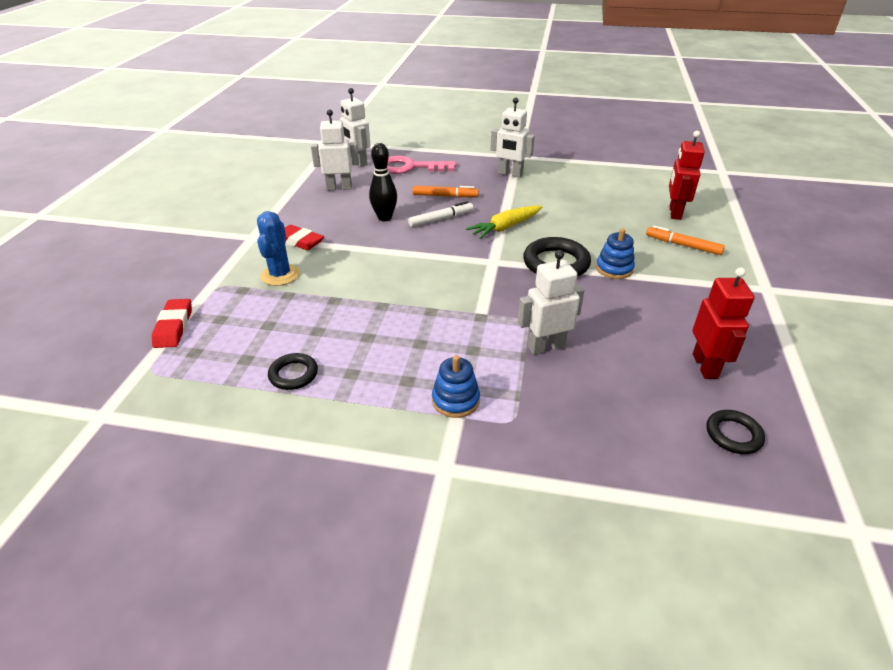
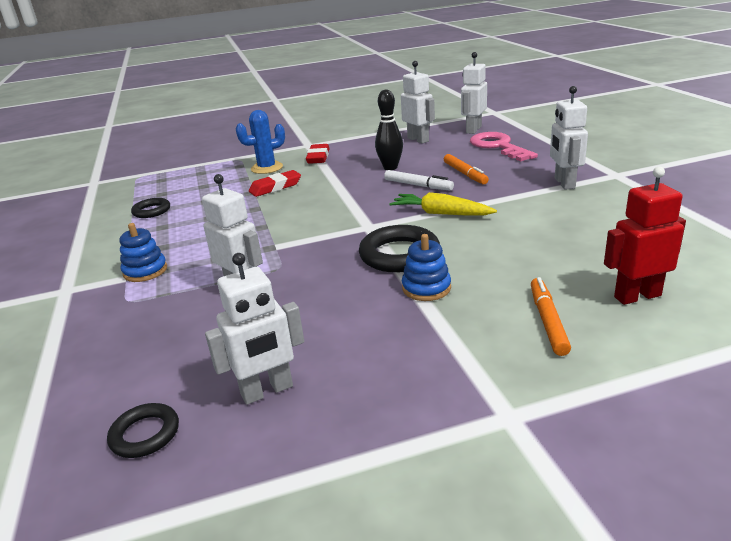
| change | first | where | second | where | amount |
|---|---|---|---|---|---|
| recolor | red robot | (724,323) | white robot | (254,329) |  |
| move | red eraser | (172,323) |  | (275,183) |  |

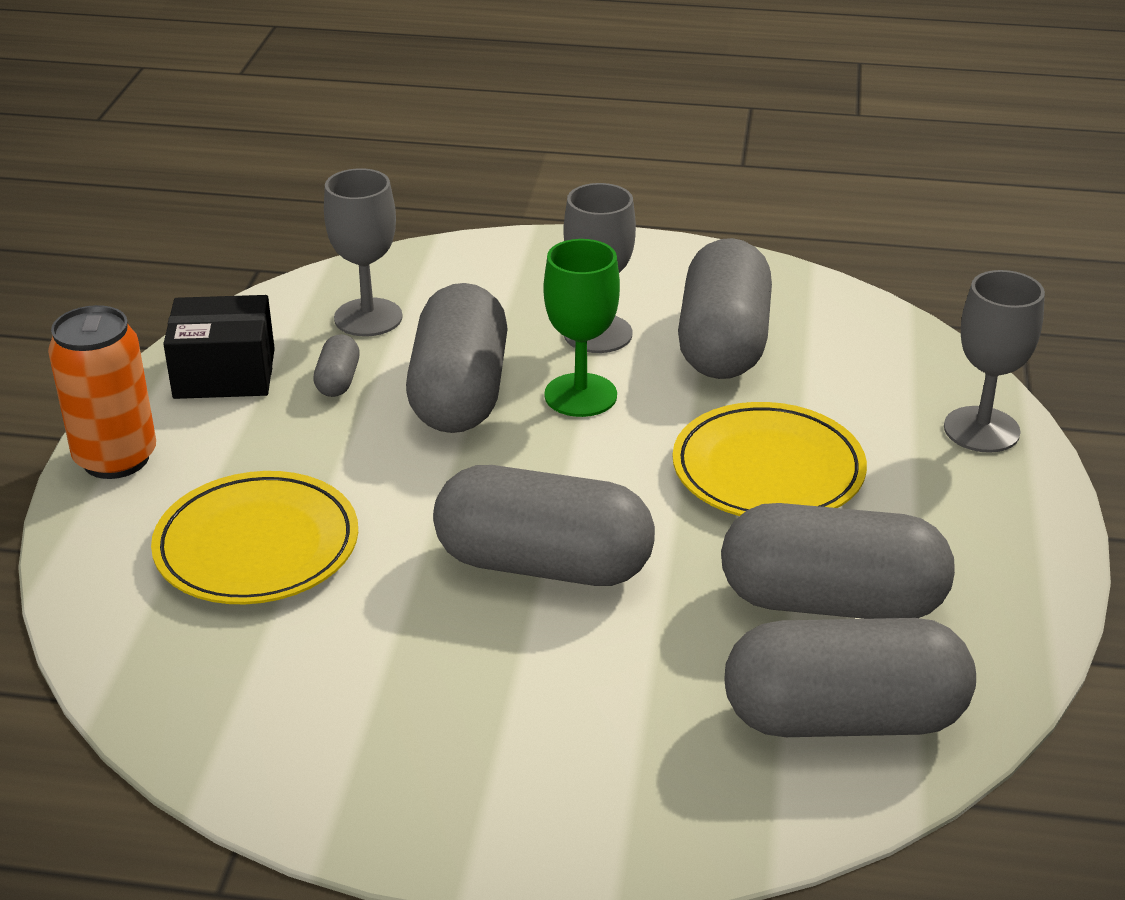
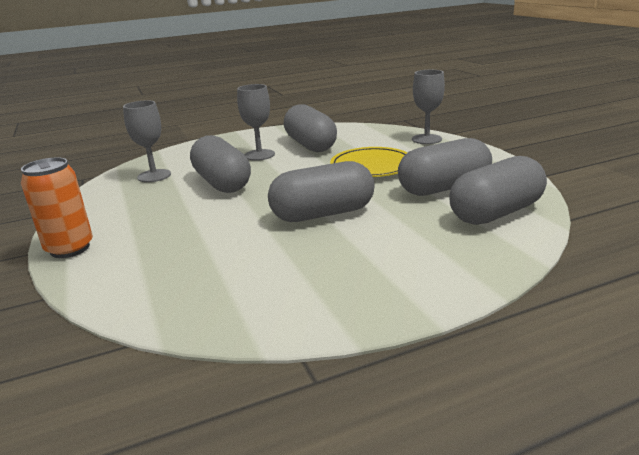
| change | first | where | second | where | amount |
|---|---|---|---|---|---|
| delete | green goblet | (581,328) |  |  |  |
| delete | black box | (219,347) |  |  |  |
| delete | grey capsule | (336,365) |  |  |  |
| delete | yellow plate | (254,537) |  |  |  |

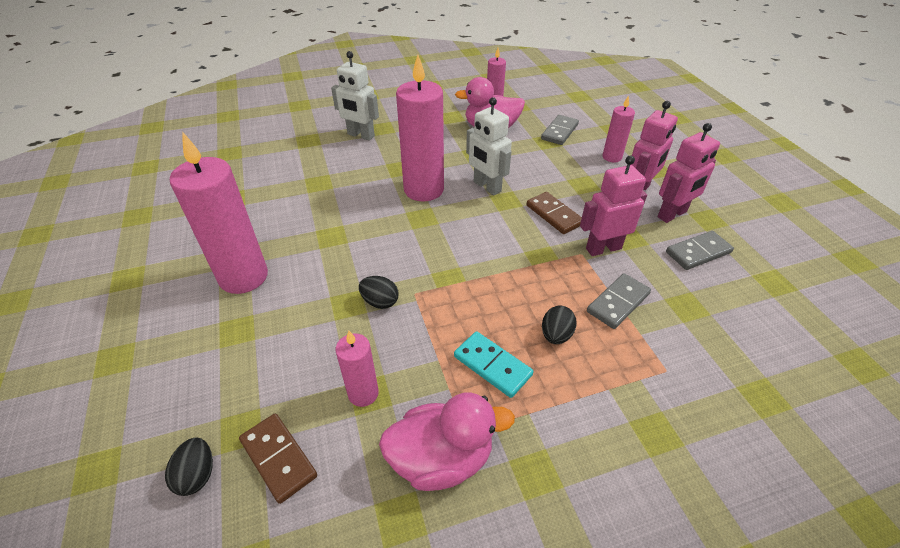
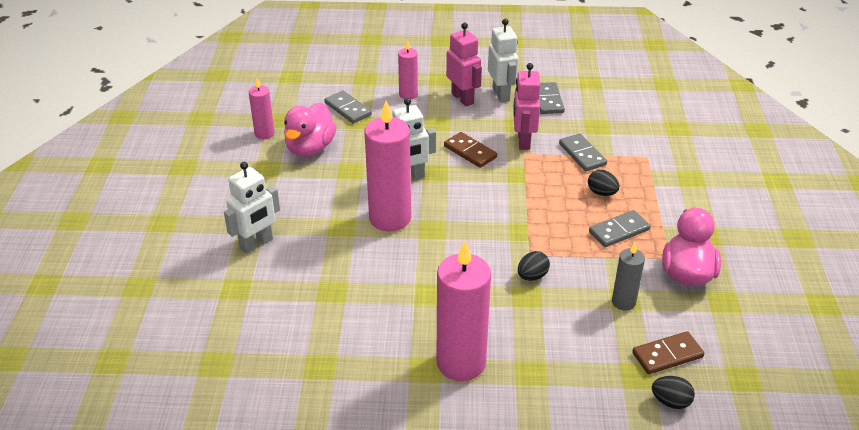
| change | first | where | second | where | amount |
|---|---|---|---|---|---|
| recolor | pink robot | (689,173) | white robot | (503,60) |  |
| rotate | brown domino | (554,213) |  | (470,150) | 60 degrees clockwise |
| recolor | pink candle | (357,369) | grey candle | (628,276) |  |
| recolor | turquoise domino | (494,364) | grey domino | (619,228) |  |

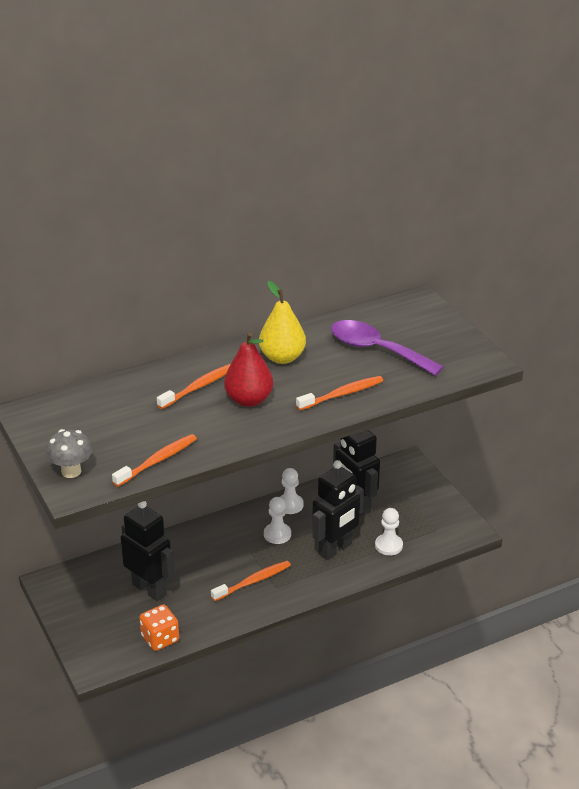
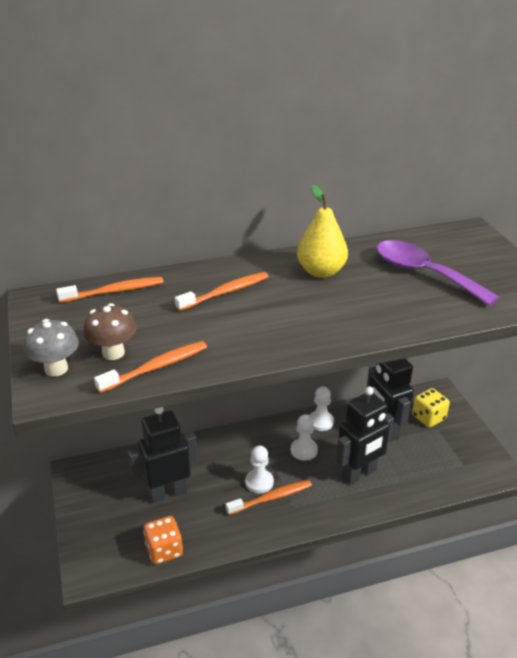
| change | first | where | second | where | amount |
|---|---|---|---|---|---|
| delete | red pear | (248,370) |  |  |  |
| move | orange toothbrush | (339,393) |  | (110,290) |  |
| rotate | black robot | (148,551) |  | (163,455) | 75 degrees counterclockwise |
| move | white pawn | (389,531) |  | (259,469) |  |
| insert |  |  | brown mushroom | (109,331) |  |
| insert |  |  | yellow dice | (431,407) |  |

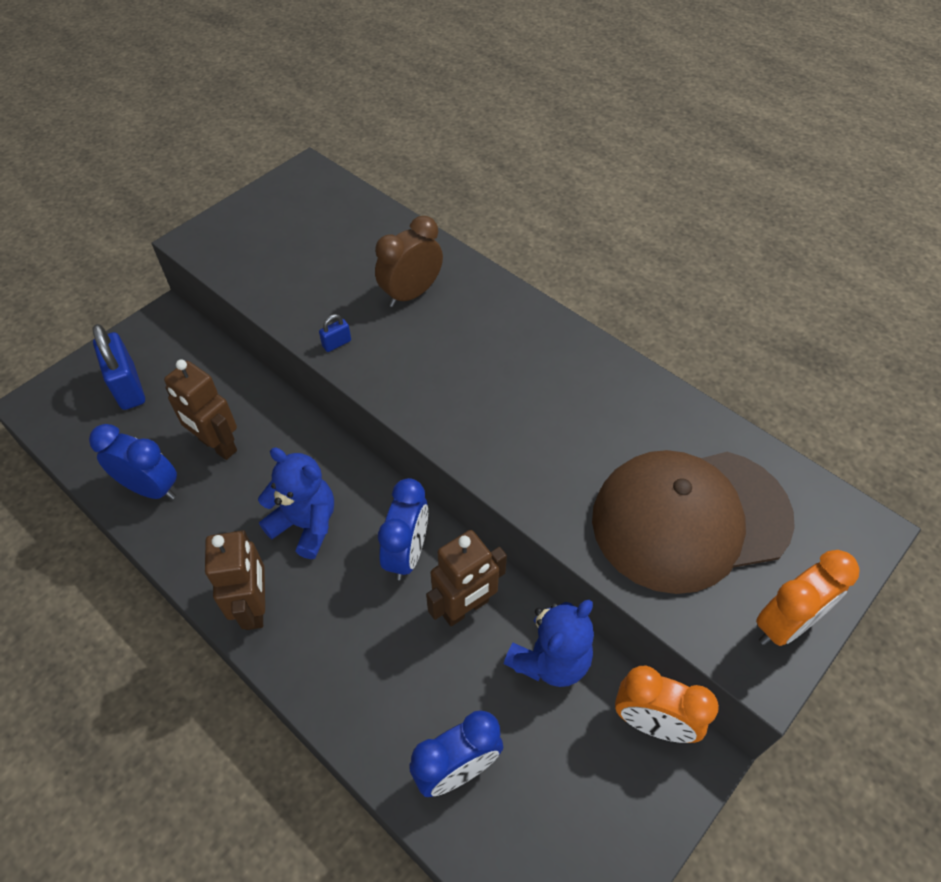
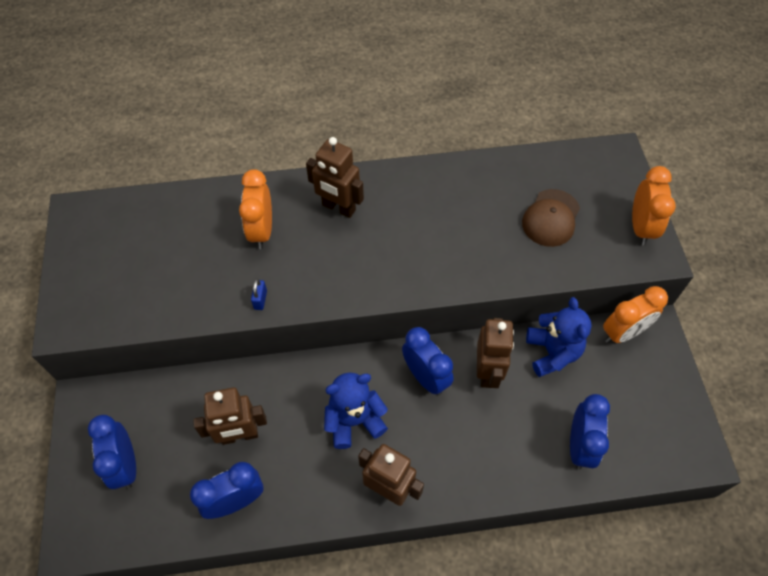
| change | first | where | second | where | amount |
|---|---|---|---|---|---|
| recolor | brown clock | (409,261) | orange clock | (255,209) |  |
| replace | blue padlock | (118,367) | blue clock | (112,452) |  |
| resize | brown cap | (693,522) |  | (551,218) | x0.52 |
| insert |  |  | brown robot | (335,177) |  |

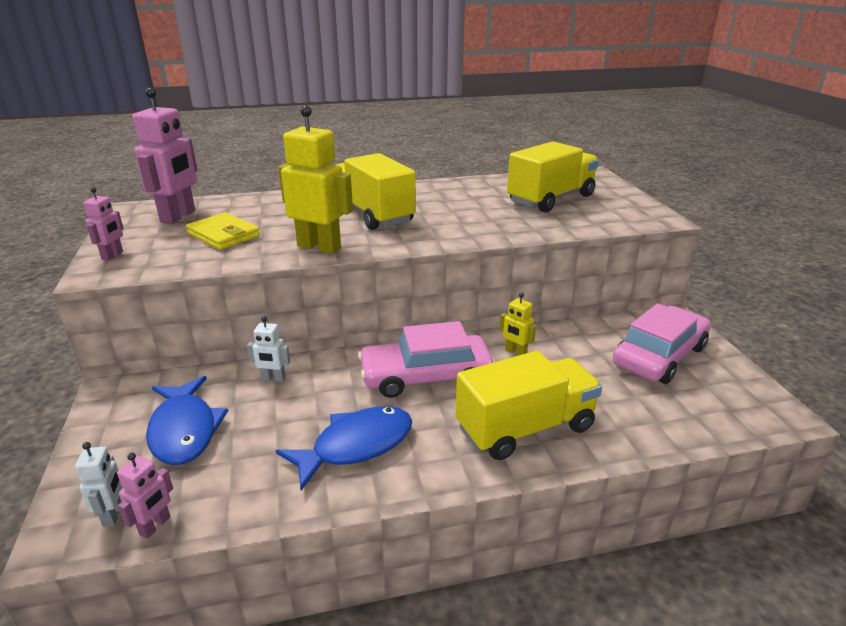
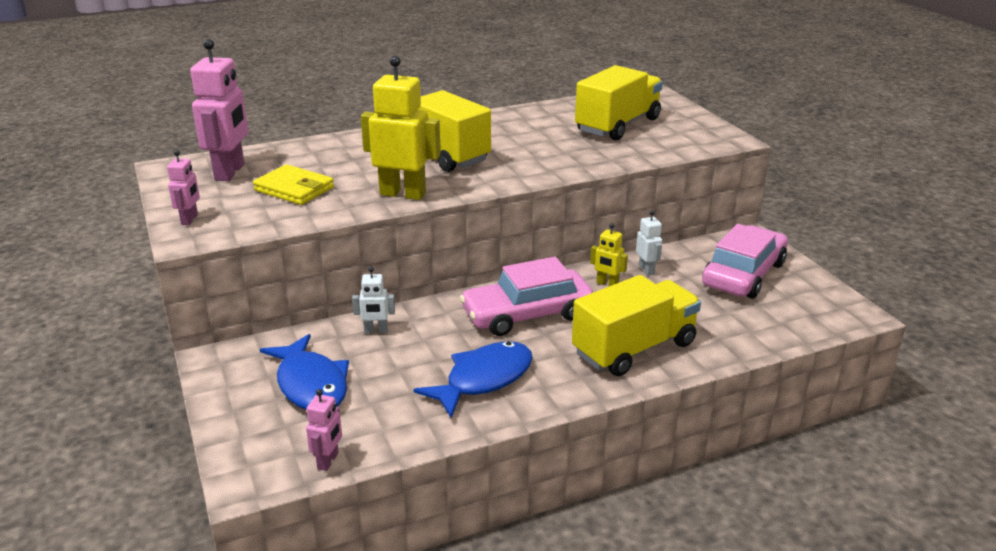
| change | first | where | second | where | amount |
|---|---|---|---|---|---|
| move | white robot | (99,484) |  | (649,243) |  |

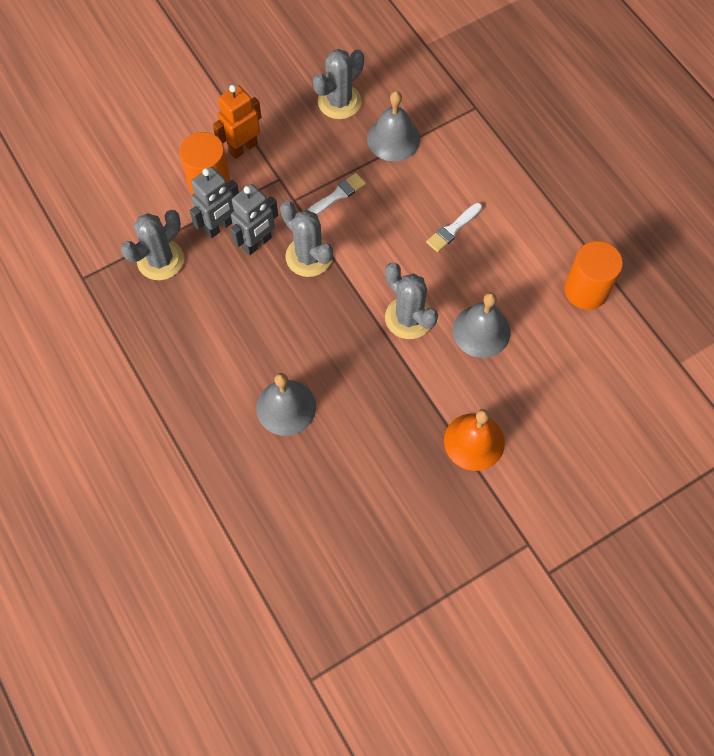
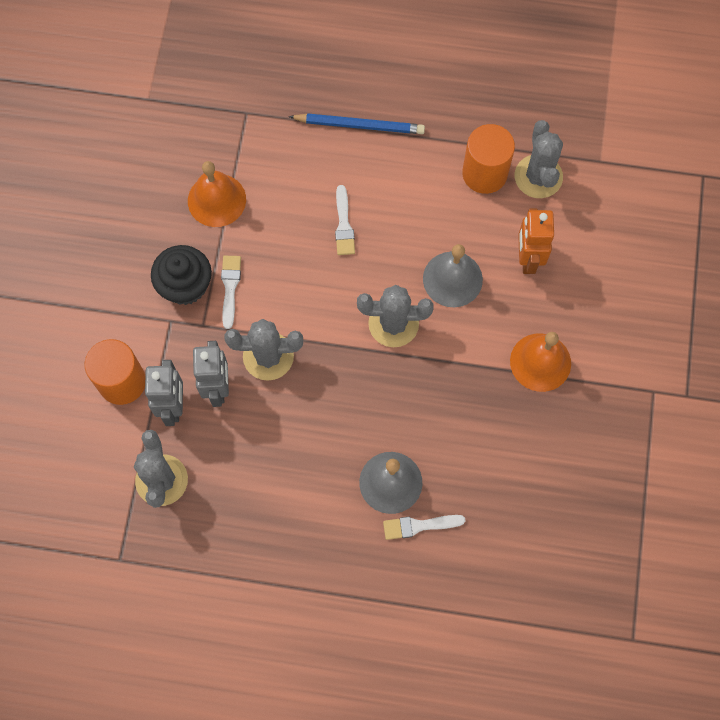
| change | first | where | second | where | amount |
|---|---|---|---|---|---|
| move | grey cactus | (338,84) |  | (539,159) |  |
| move | orange robot | (237,122) |  | (536,241) |  |
| recolor | grey bell | (393,126) | orange bell | (217,194) |  |
| insert |  |  | blue pencil | (356,123) |  |
| insert |  |  | black cupcake | (181,275) |  |
| insert |  |  | white brush | (424,527) |  |

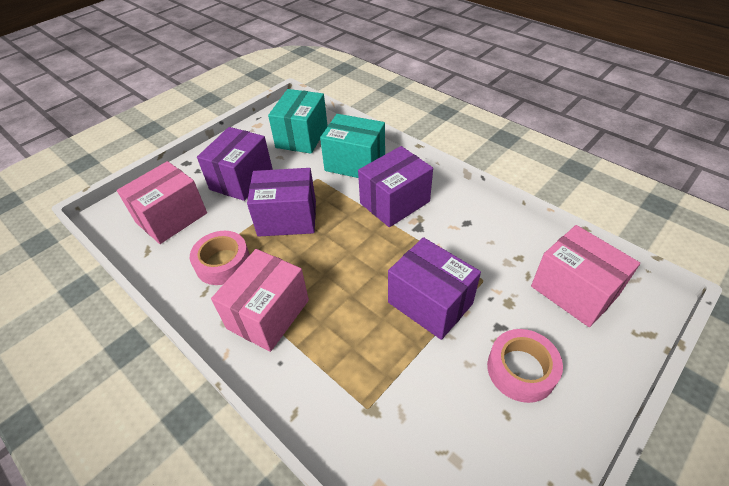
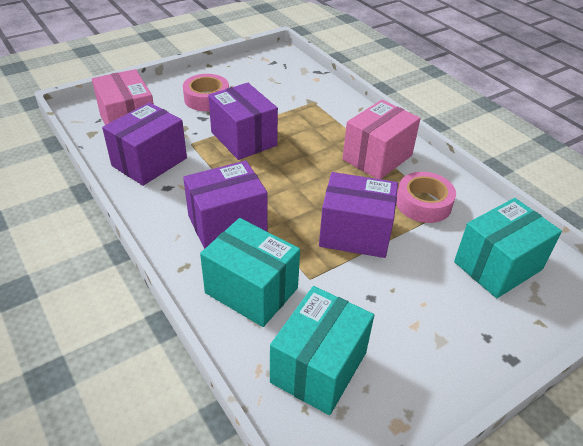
| change | first | where | second | where | amount |
|---|---|---|---|---|---|
| move | purple box | (235,164) |  | (144,144) |  |
| recolor | pink box | (162,202) | turquoise box | (508,248) |  |

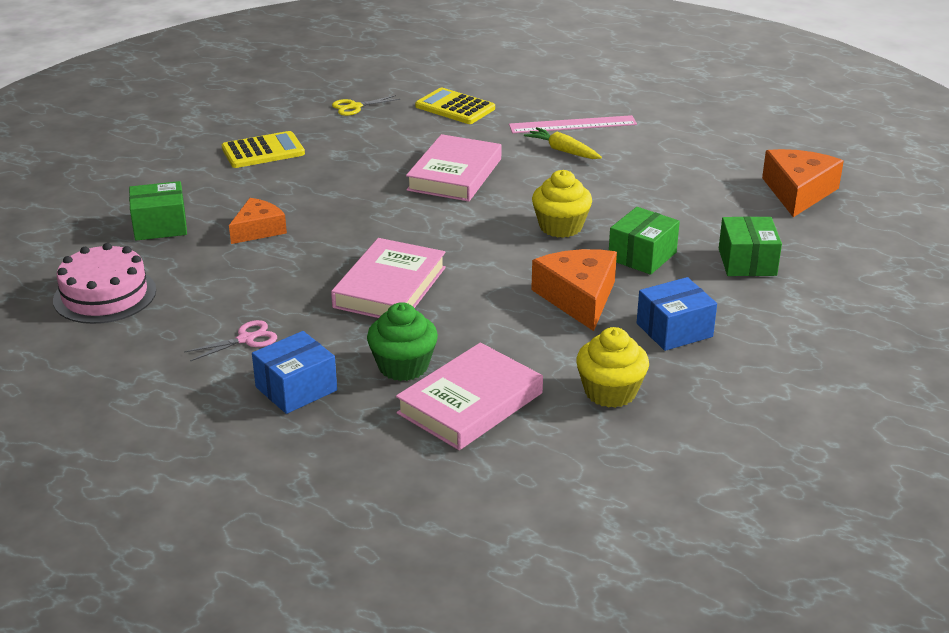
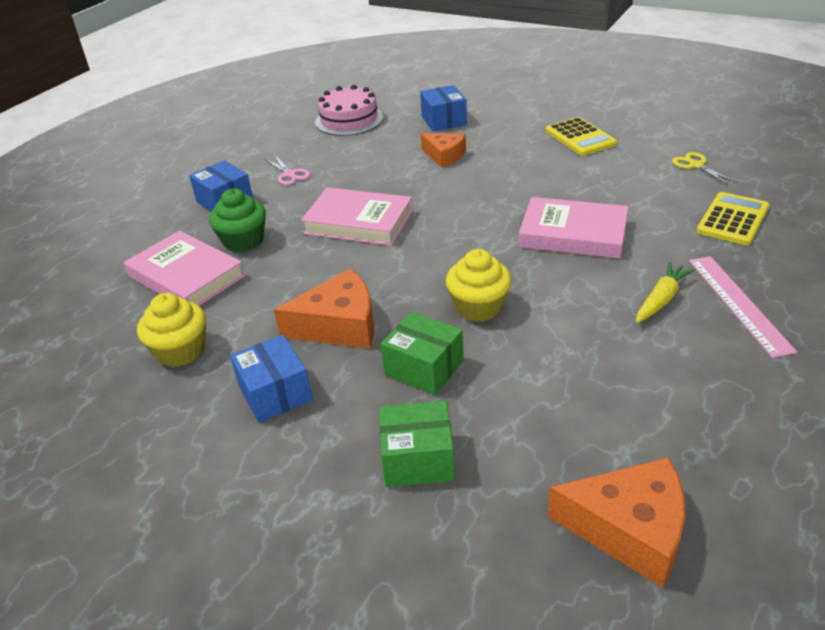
| change | first | where | second | where | amount |
|---|---|---|---|---|---|
| recolor | green box | (158,211) | blue box | (443,108) |  |

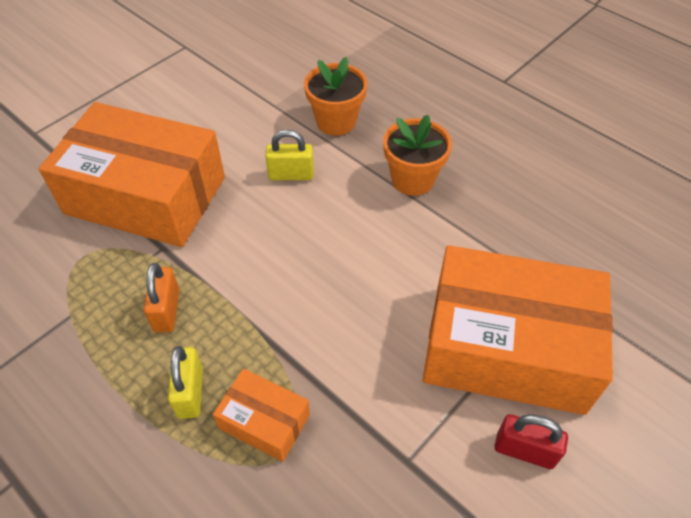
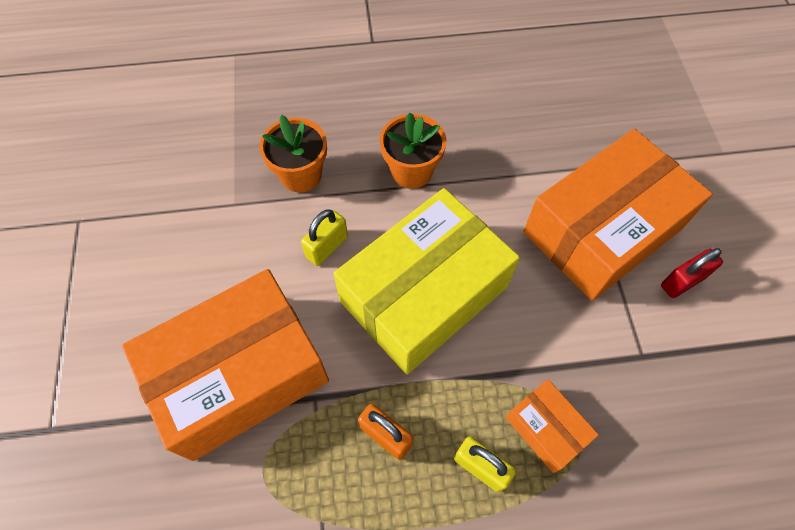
| change | first | where | second | where | amount |
|---|---|---|---|---|---|
| rotate | orange box | (261,415) |  | (552,426) | 75 degrees clockwise |
| insert |  |  | yellow box | (427,281) |  |

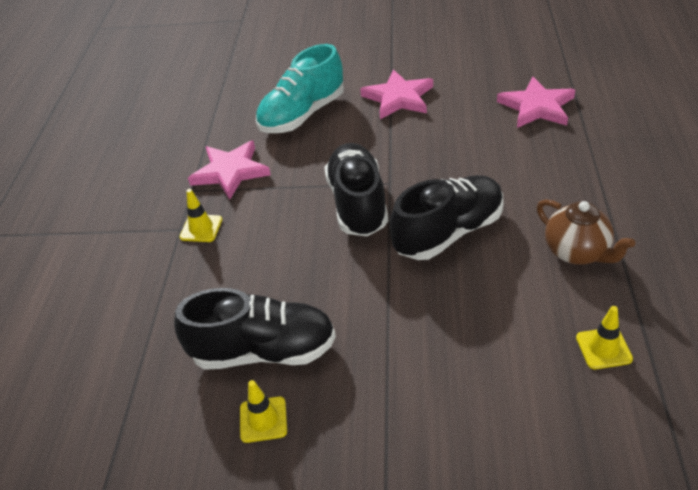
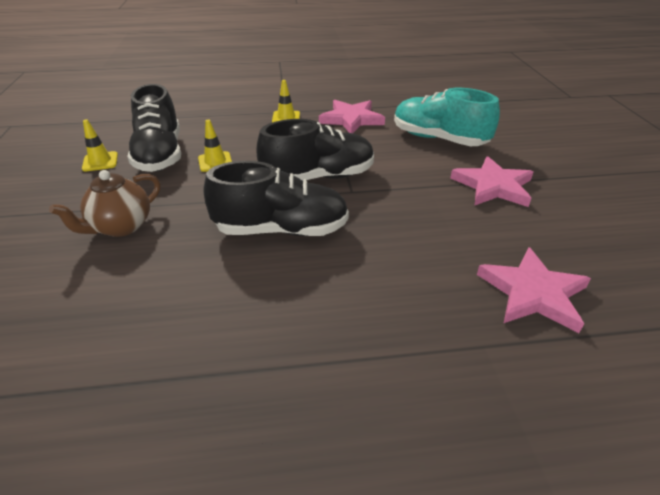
| change | first | where | second | where | amount |
|---|---|---|---|---|---|
| rotate | black shoe | (446,217) |  | (276,198) | 45 degrees counterclockwise |
| move | brown teapot | (586,232) |  | (104,203) |  |
| move | yellow traffic cone | (604,337) |  | (215,146) |  |

